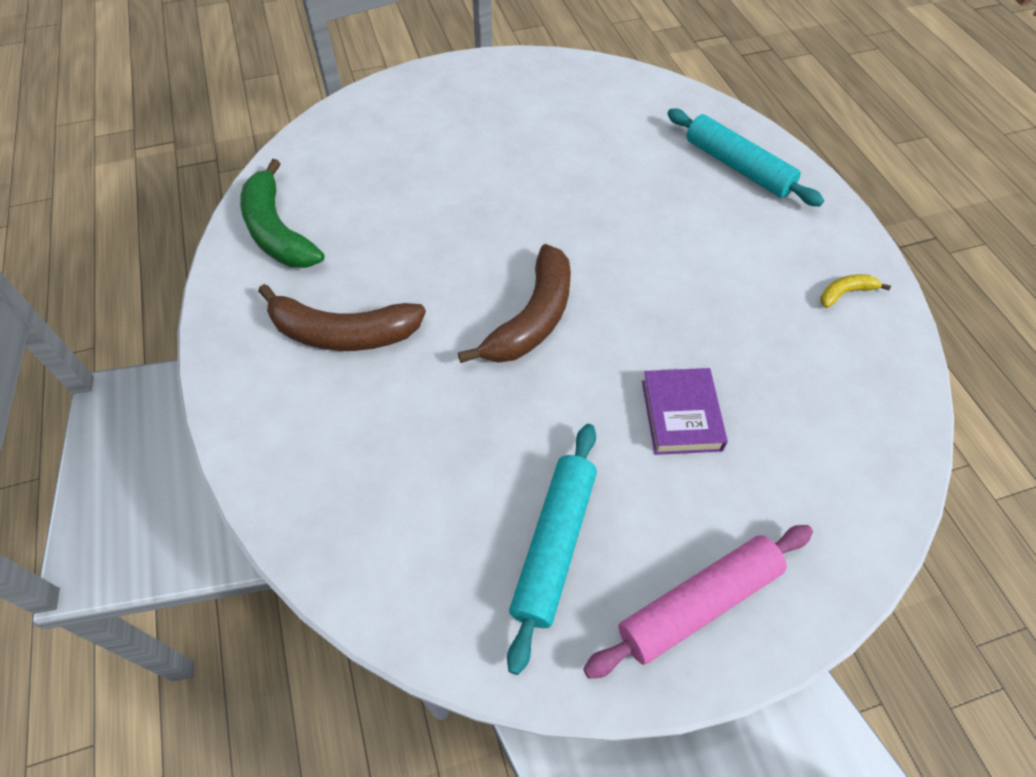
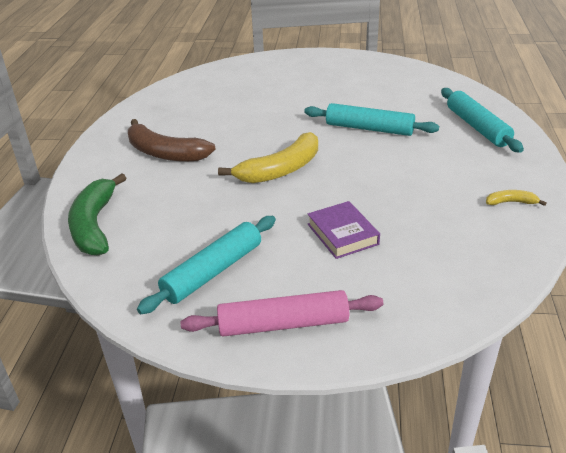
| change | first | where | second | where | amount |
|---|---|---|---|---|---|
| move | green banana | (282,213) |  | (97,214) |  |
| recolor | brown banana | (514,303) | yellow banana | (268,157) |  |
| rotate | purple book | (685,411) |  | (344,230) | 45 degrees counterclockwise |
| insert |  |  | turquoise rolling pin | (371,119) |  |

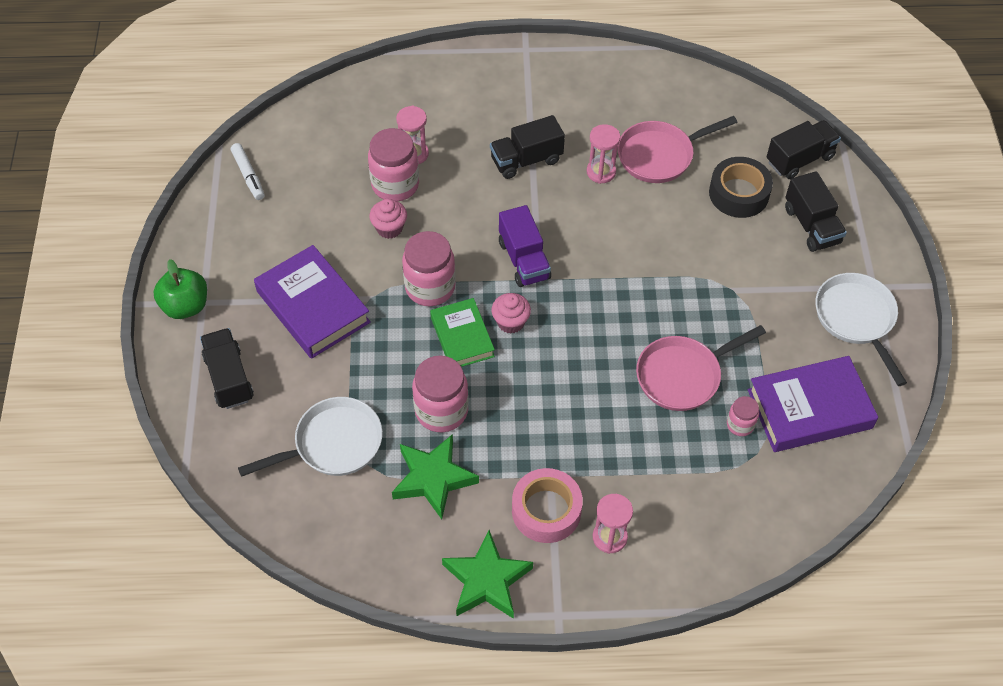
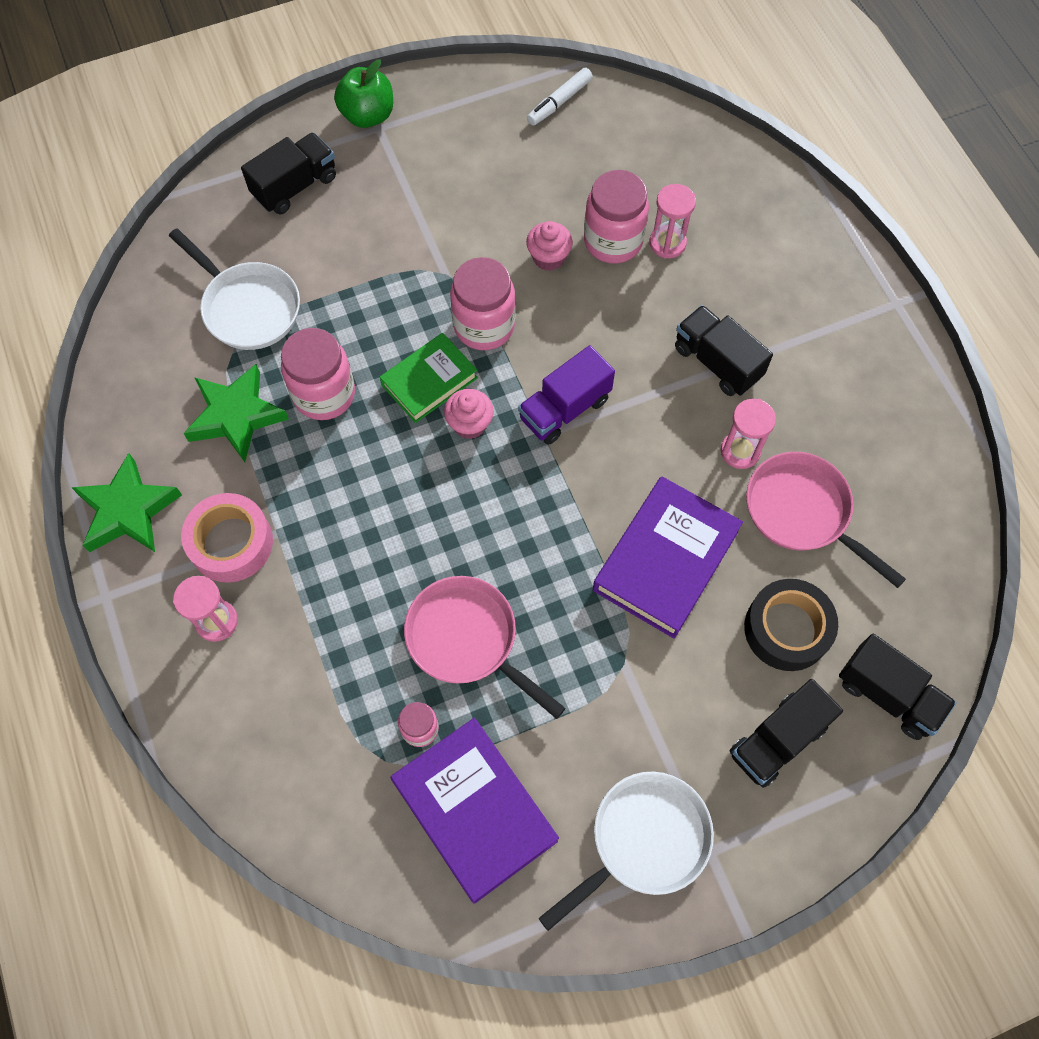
| change | first | where | second | where | amount |
|---|---|---|---|---|---|
| move | purple book | (312,302) |  | (668,557) |  |

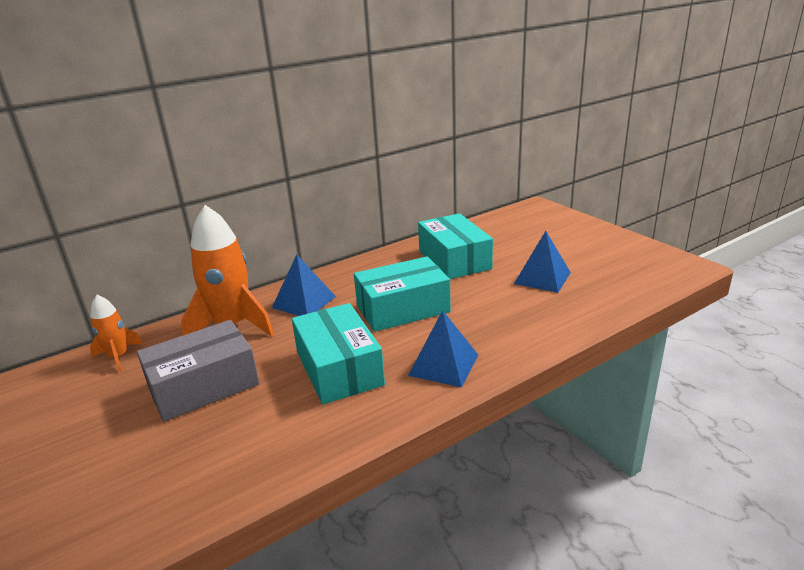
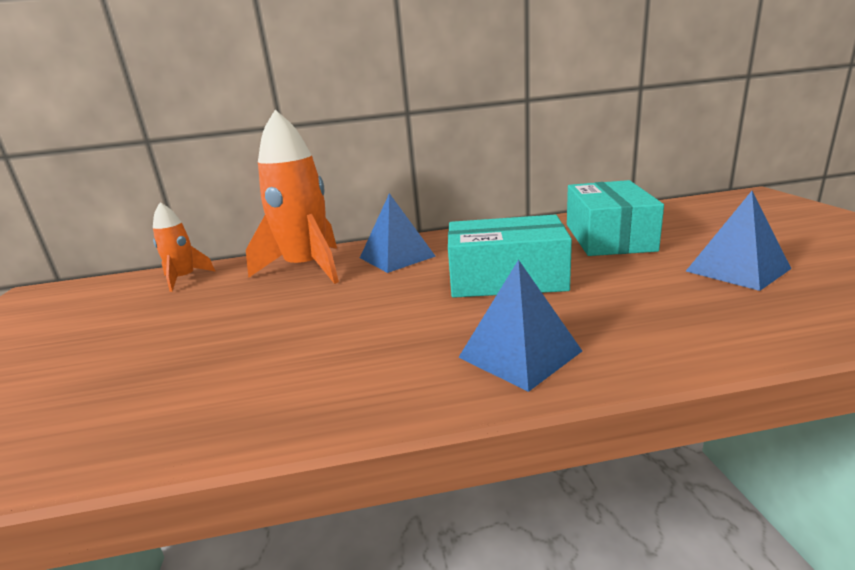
| change | first | where | second | where | amount |
|---|---|---|---|---|---|
| delete | turquoise box | (338,353) |  |  |  |
| delete | grey box | (198,371) |  |  |  |

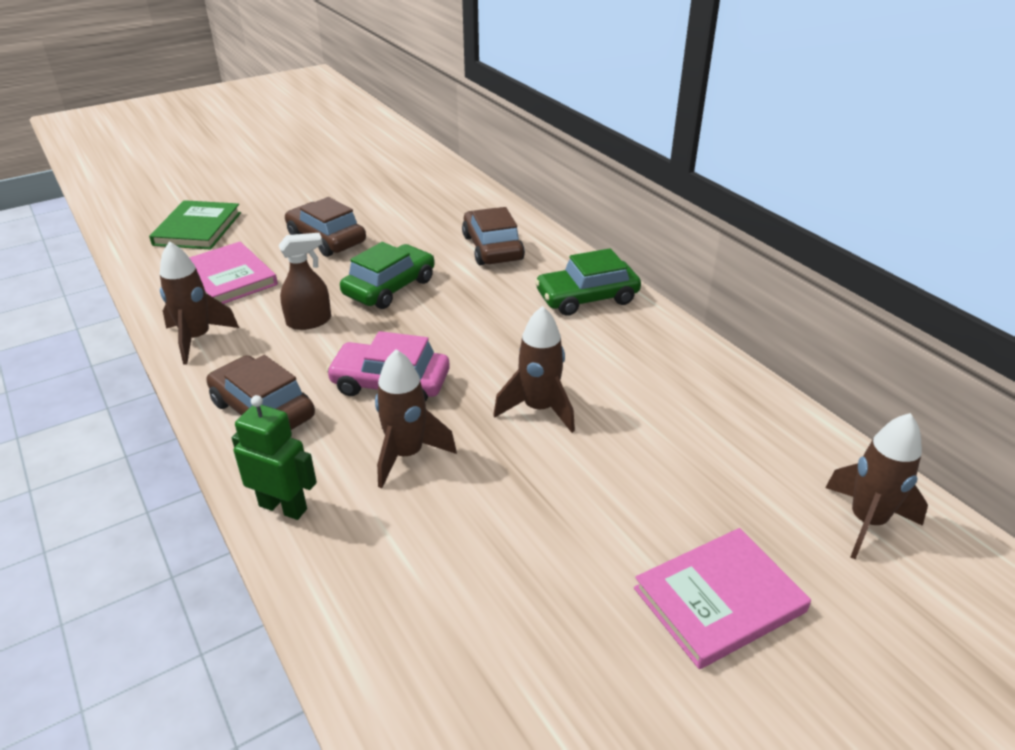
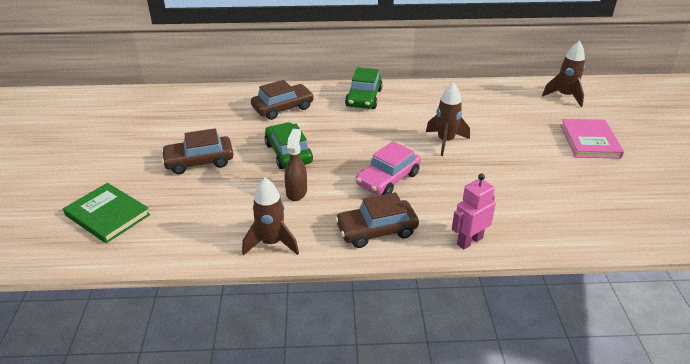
| change | first | where | second | where | amount |
|---|---|---|---|---|---|
| rotate | brown car | (493,236) |  | (282,100) | 135 degrees clockwise |
| delete | pink book | (233,273) |  |  |  |
| delete | brown rocket | (416,418) |  |  |  |
| recolor | green robot | (274,457) | pink robot | (474,211) |  |

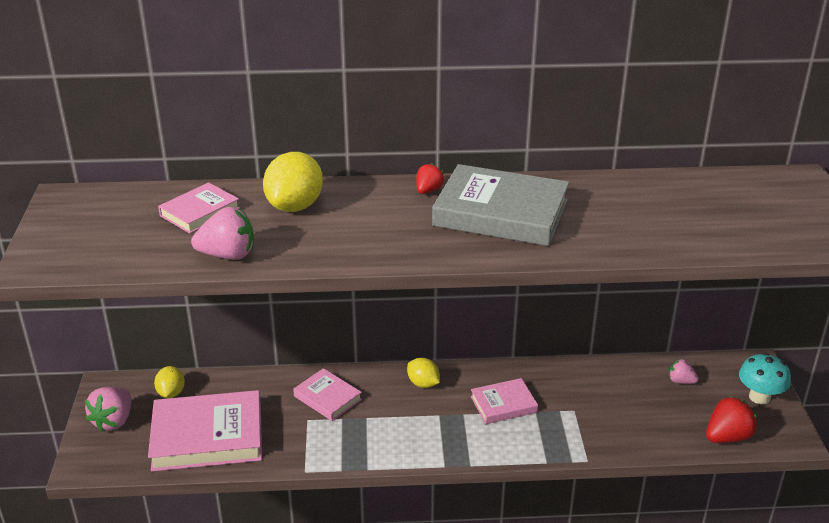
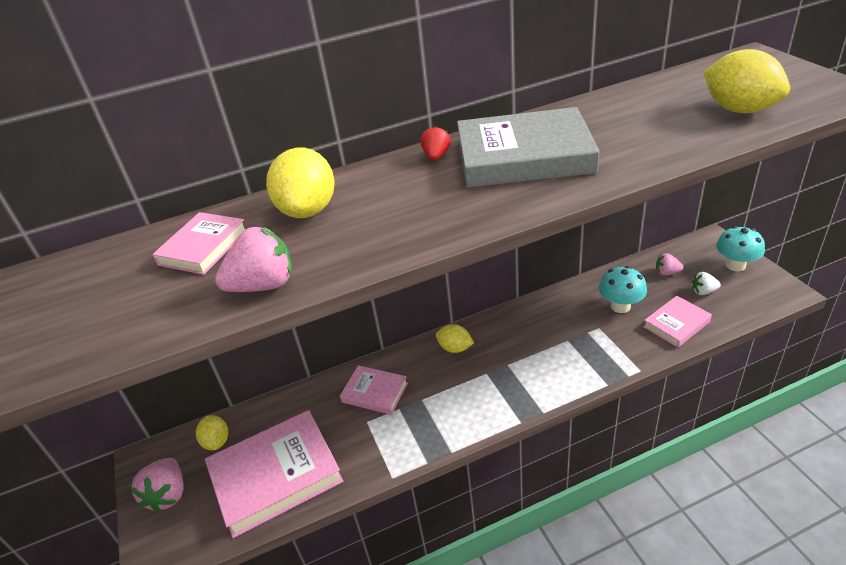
| change | first | where | second | where | amount |
|---|---|---|---|---|---|
| move | pink book | (504,401) |  | (677,322) |  |
| delete | red strawberry | (731,419) |  |  |  |
| insert |  |  | yellow lemon | (746,81) |  |
| insert |  |  | turquoise mushroom | (623,289) |  |
| insert |  |  | white strawberry | (706,283) |  |

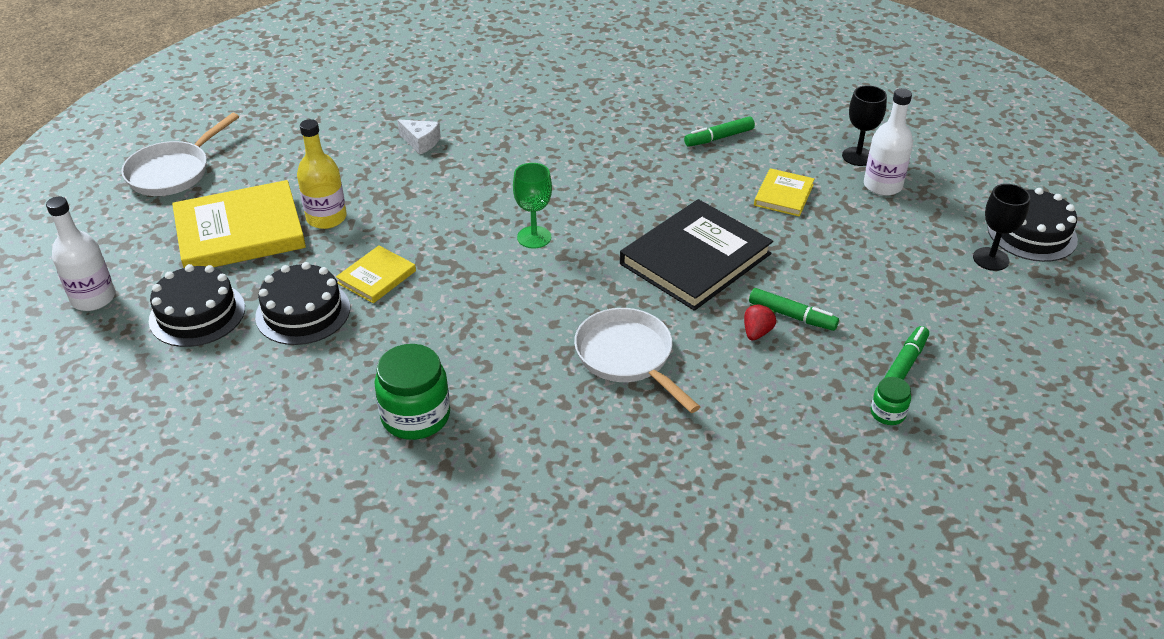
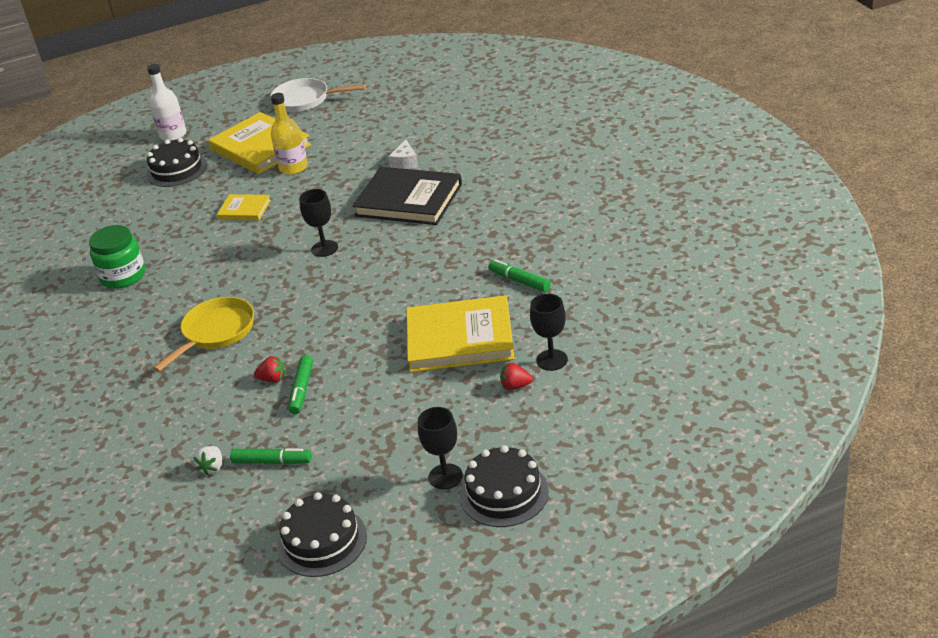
| change | first | where | second | where | amount |
|---|---|---|---|---|---|
| replace | white bottle | (888,142) | red strawberry | (516,376) |  |
| recolor | green goblet | (532,206) | black goblet | (318,223) |  |
| resize | yellow book | (784,192) |  | (460,333) | x1.98 |
| move | black book | (696,255) |  | (407,196) |  |
| move | black cake | (302,303) |  | (322,534) |  |
| recolor | white pan | (637,360) | yellow pan | (203,334) |  |
| replace | green jar | (891,401) | white strawberry | (207,461) |  |

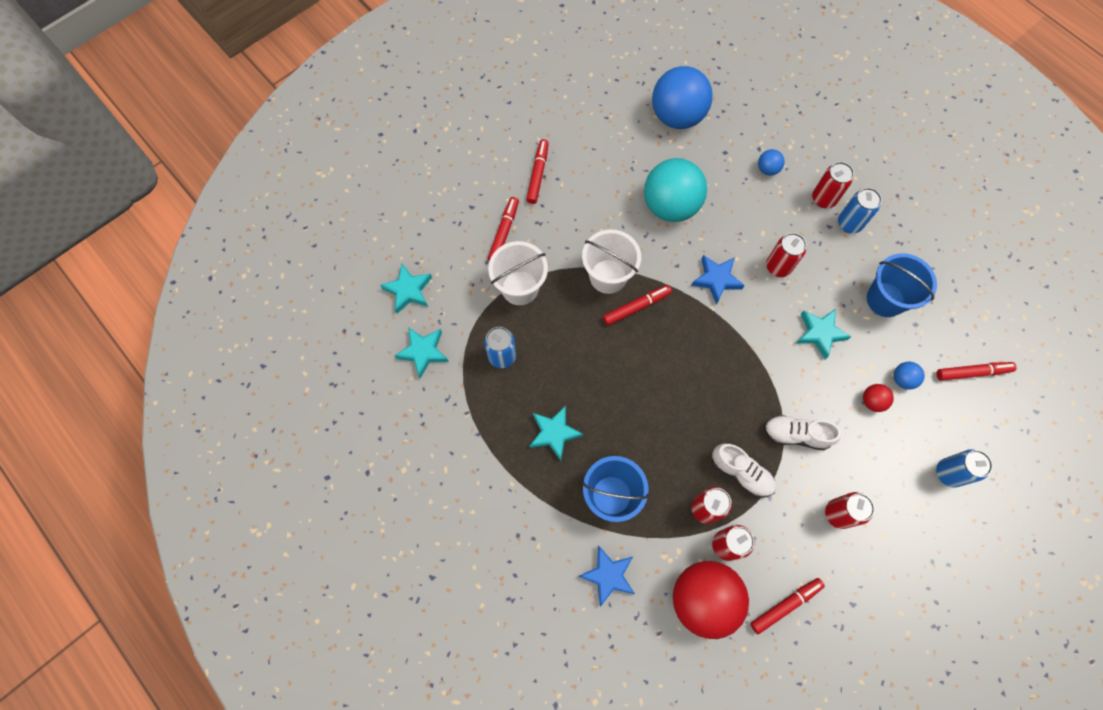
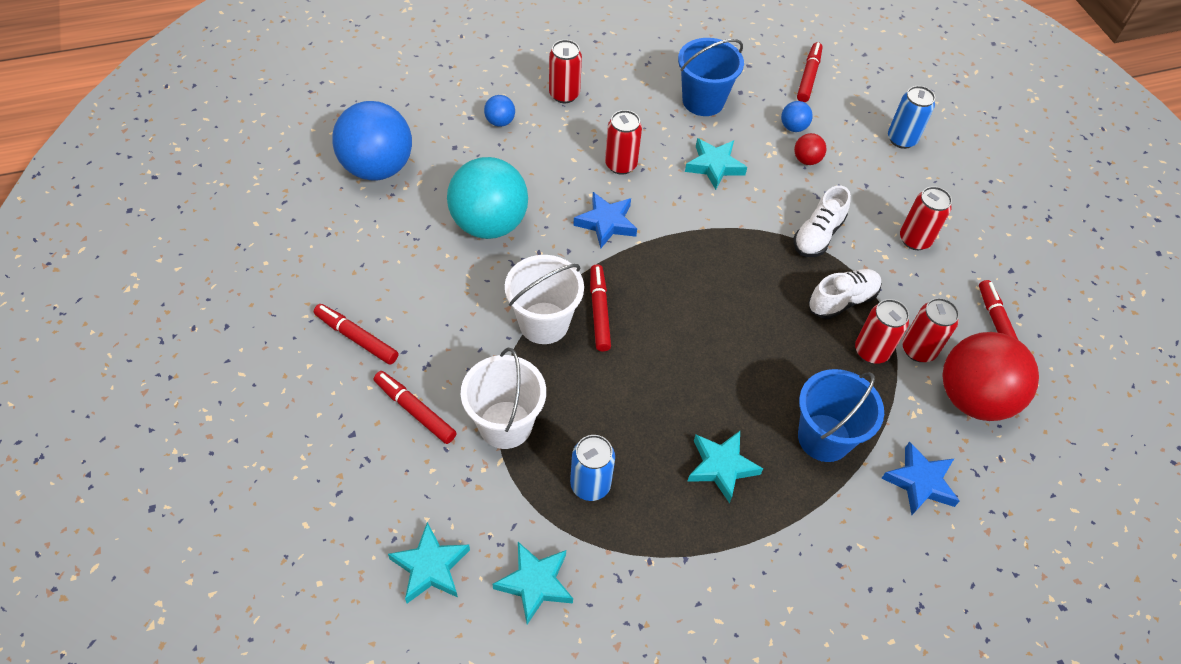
| change | first | where | second | where | amount |
|---|---|---|---|---|---|
| delete | blue can | (860,210) |  |  |  |

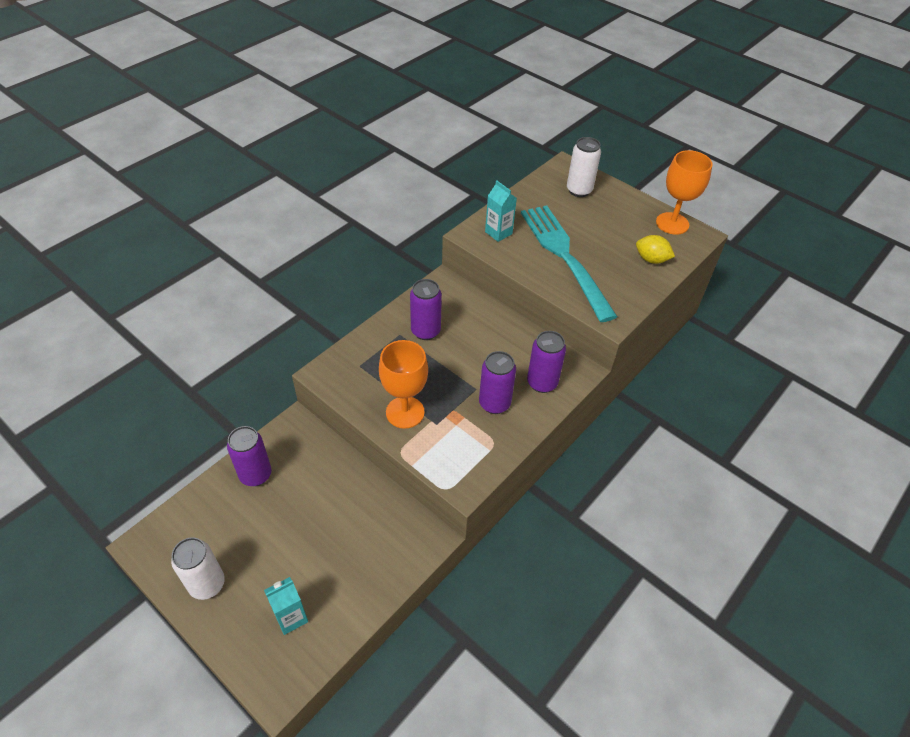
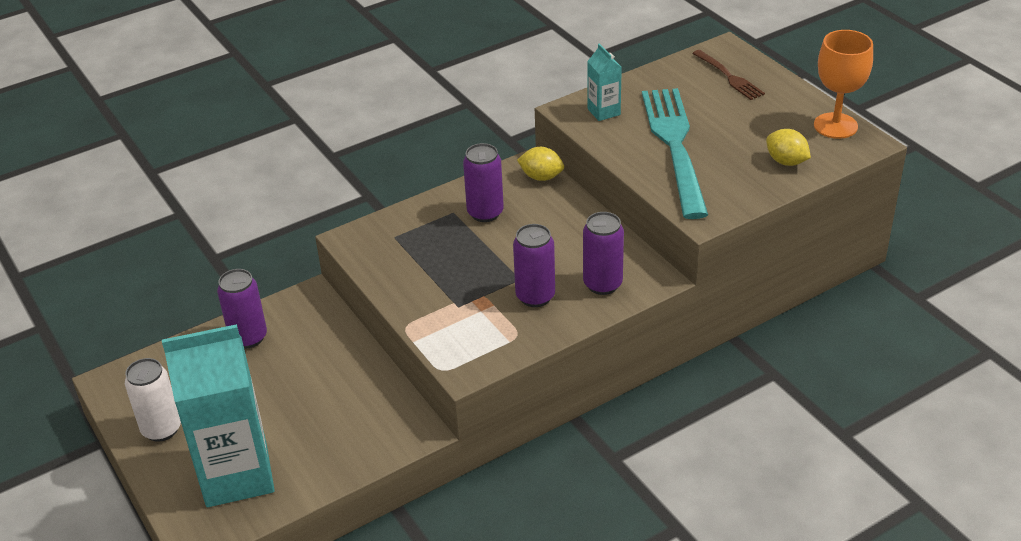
| change | first | where | second | where | amount |
|---|---|---|---|---|---|
| replace | white can | (584,167) | brown fork | (728,75) |  |
| delete | orange goblet | (403,384) |  |  |  |
| resize | turquoise carton | (286,606) |  | (218,415) | x2.27 |
| insert |  |  | yellow lemon | (540,164) |  |

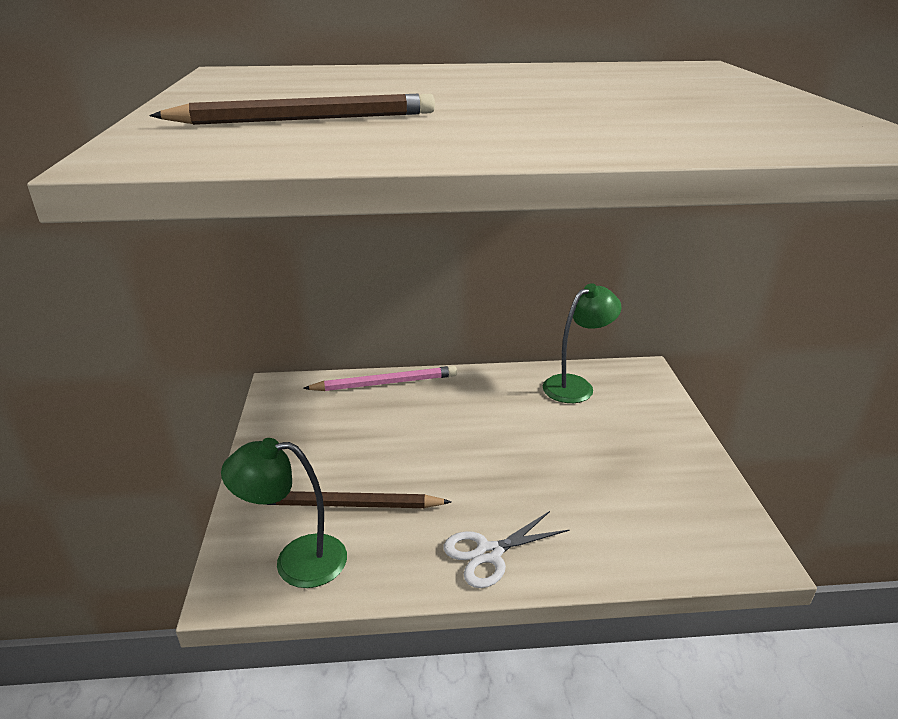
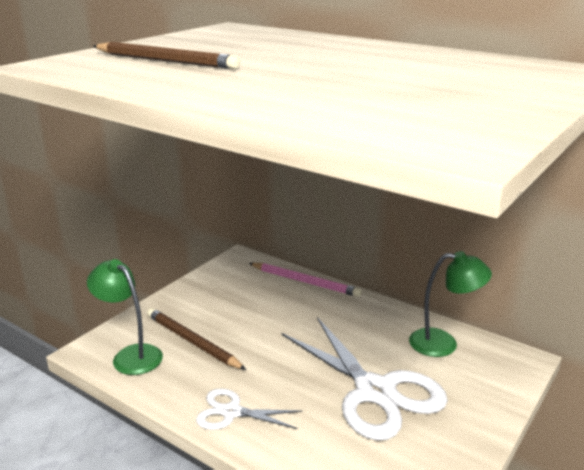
| change | first | where | second | where | amount |
|---|---|---|---|---|---|
| insert |  |  | white scissors | (365,379) |  |

